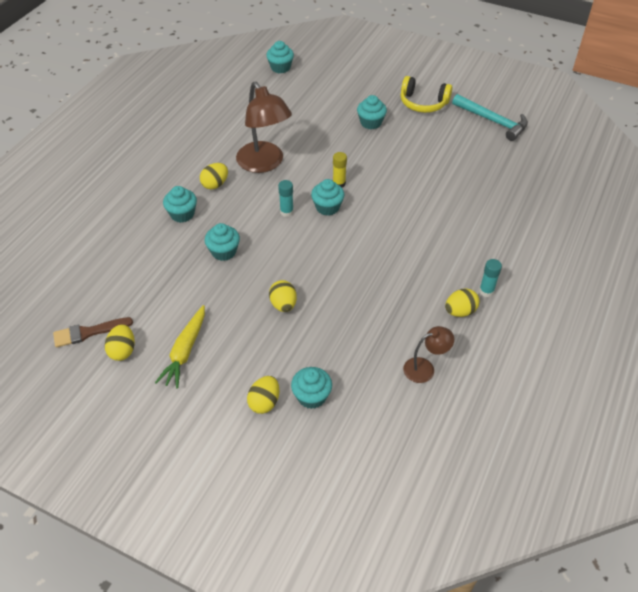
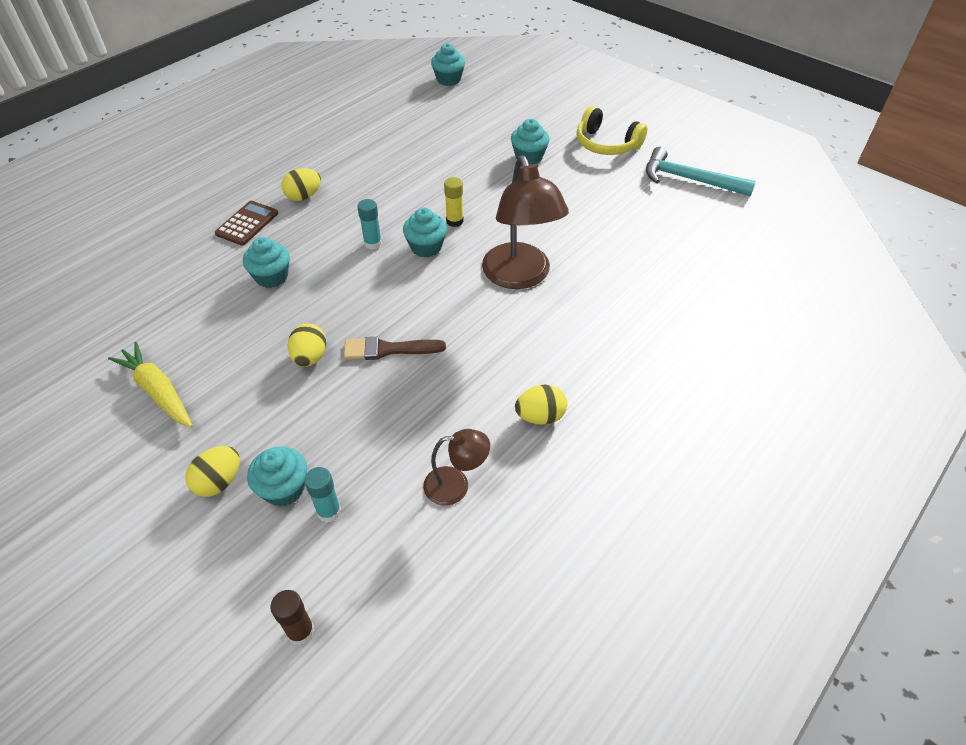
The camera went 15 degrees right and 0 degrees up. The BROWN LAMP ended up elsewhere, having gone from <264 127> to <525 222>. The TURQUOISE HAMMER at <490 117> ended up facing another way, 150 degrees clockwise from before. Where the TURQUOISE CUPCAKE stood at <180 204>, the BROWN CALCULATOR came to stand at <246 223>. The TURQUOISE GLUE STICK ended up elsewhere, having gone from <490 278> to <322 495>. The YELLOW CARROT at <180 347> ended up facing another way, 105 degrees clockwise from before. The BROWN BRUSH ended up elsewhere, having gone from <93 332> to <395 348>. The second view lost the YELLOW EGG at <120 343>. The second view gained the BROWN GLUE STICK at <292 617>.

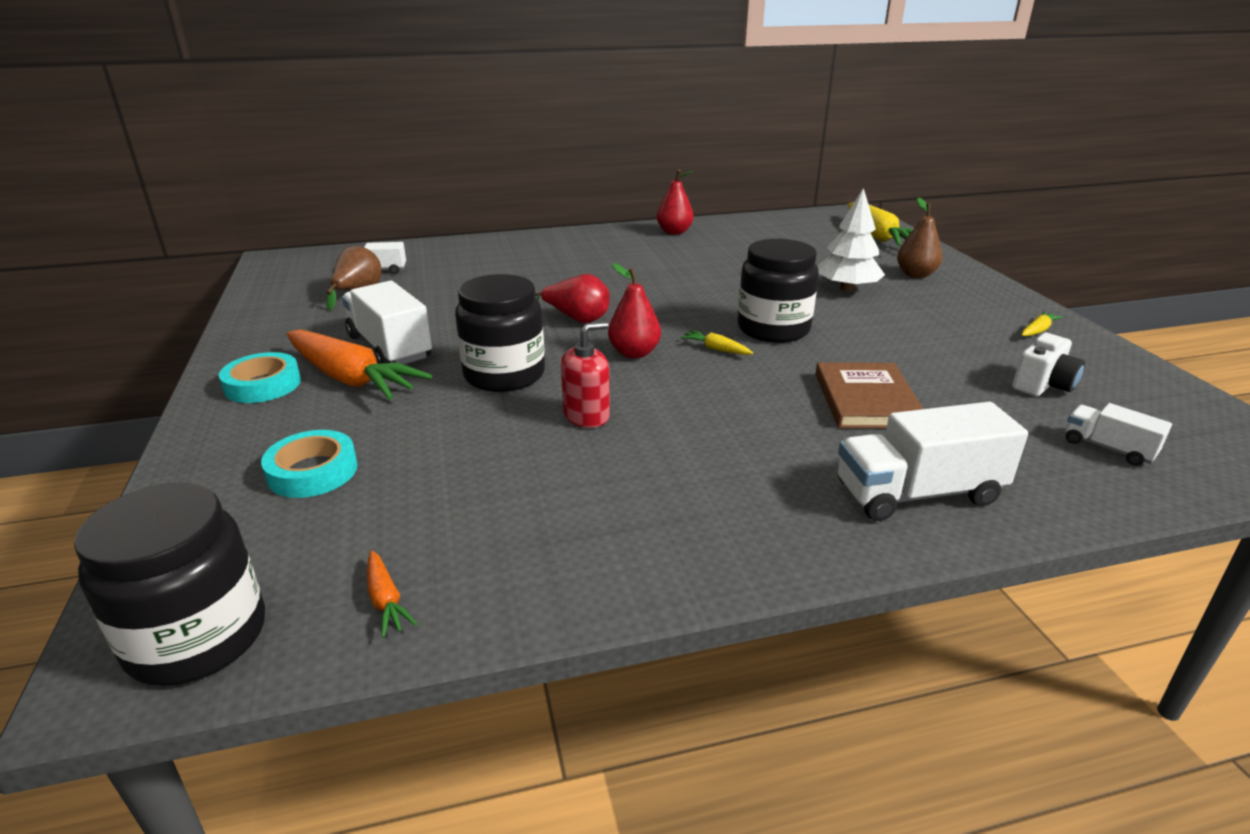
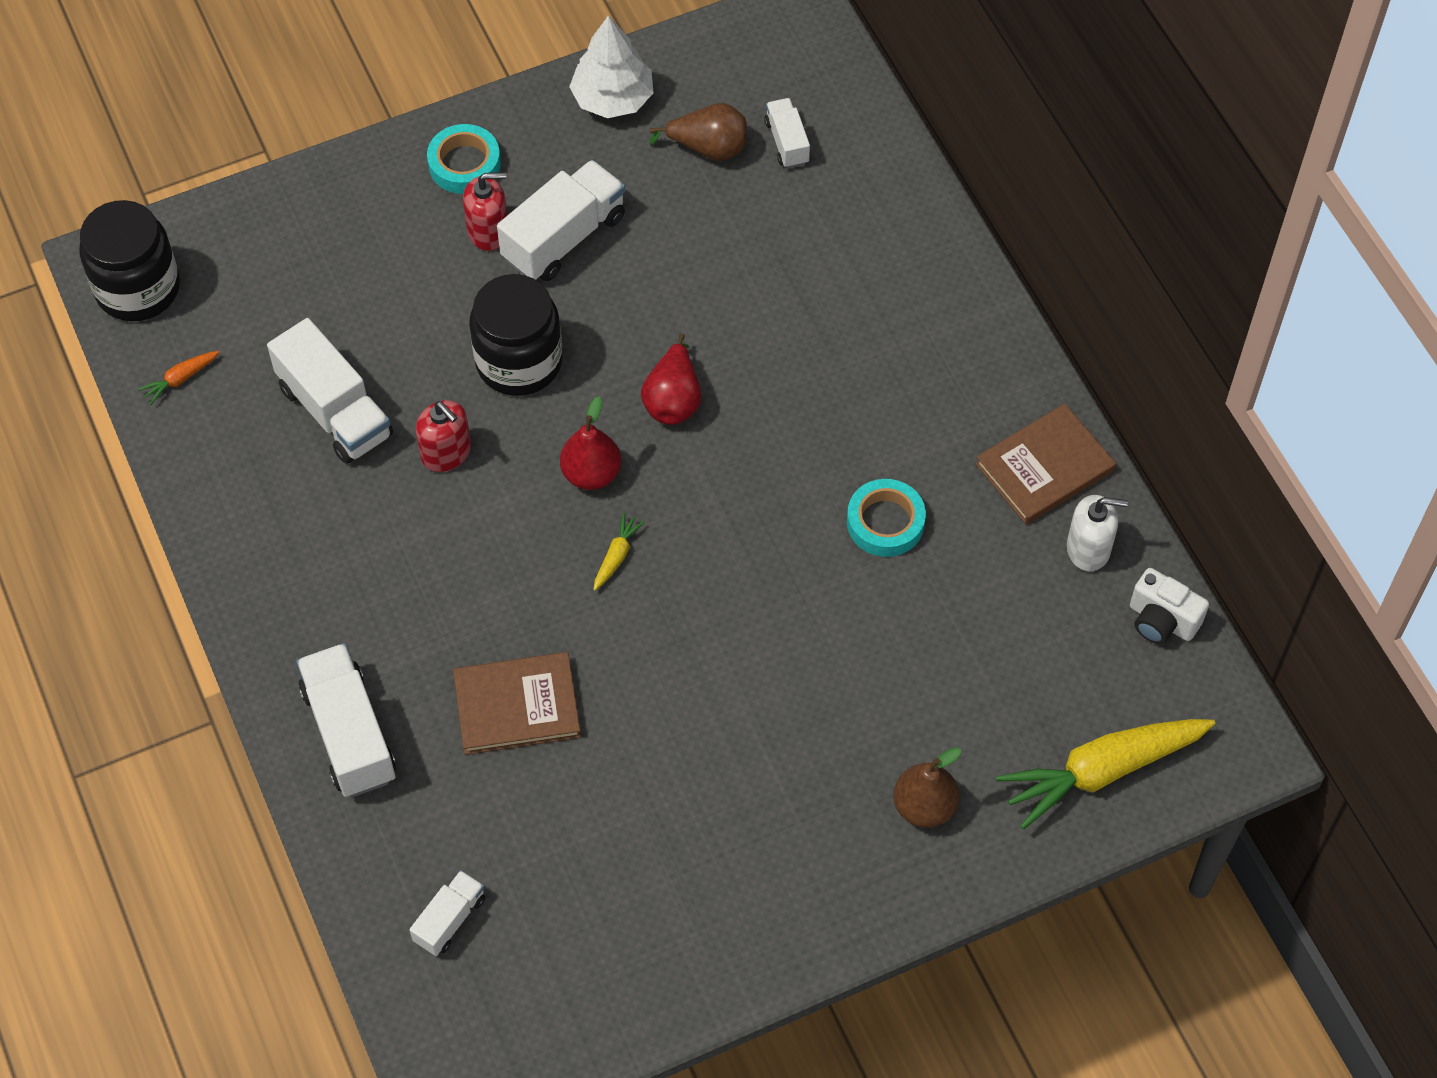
The camera went 80 degrees right and 30 degrees up. Where the RED PEAR stood at <675 202>, the BROWN BOOK came to stand at <1046 464>. The WHITE TREE ended up elsewhere, having gone from <851 240> to <611 67>. The second view lost the BLACK JAR at <777 291>. The second view lost the YELLOW CARROT at <1042 323>. Where the ORANGE CARROT stood at <359 364>, the RED SOAP DISPENSER came to stand at <485 211>. The WHITE CAMERA ended up elsewhere, having gone from <1048 365> to <1169 606>. The TURQUOISE TAPE ended up elsewhere, having gone from <309 464> to <886 518>. The second view gained the WHITE TRUCK at <330 391>. The second view gained the WHITE SOAP DISPENSER at <1097 533>.

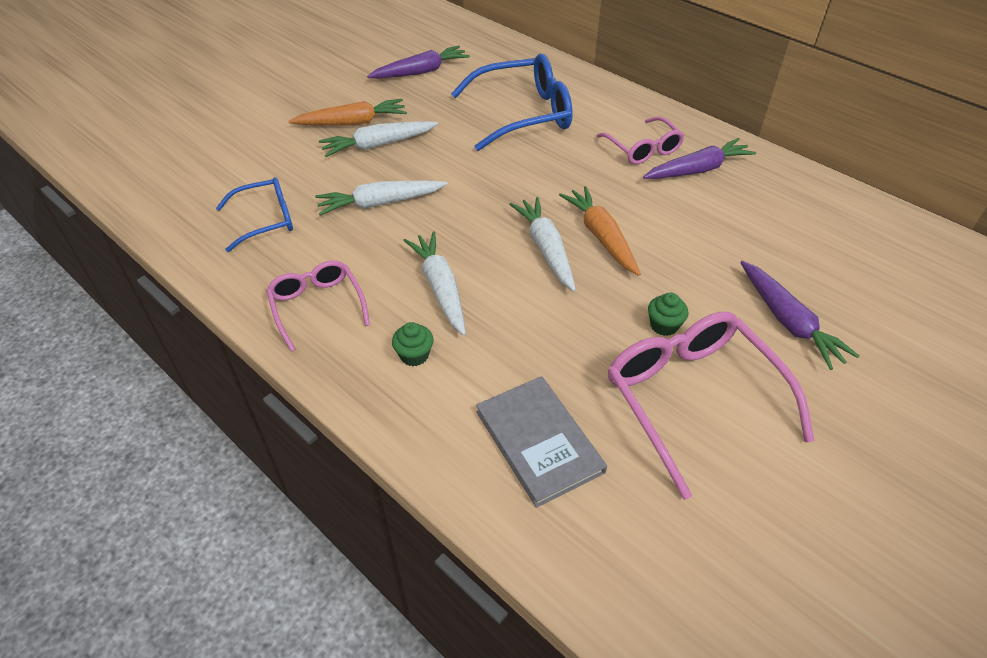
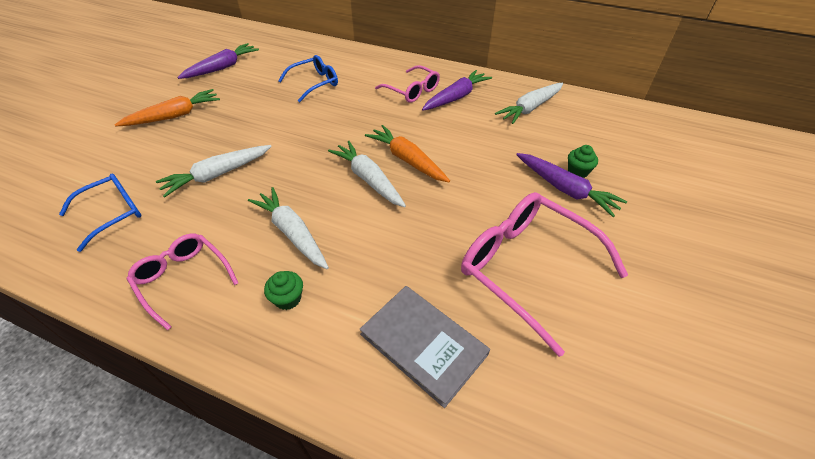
The camera went 20 degrees left and 0 degrees up. The size of the BLUE GLASSES at <512 102> changed by a factor of 0.59. The WHITE CARROT ended up elsewhere, having gone from <378 139> to <529 103>. The GREEN CUPCAKE ended up elsewhere, having gone from <668 314> to <583 161>.

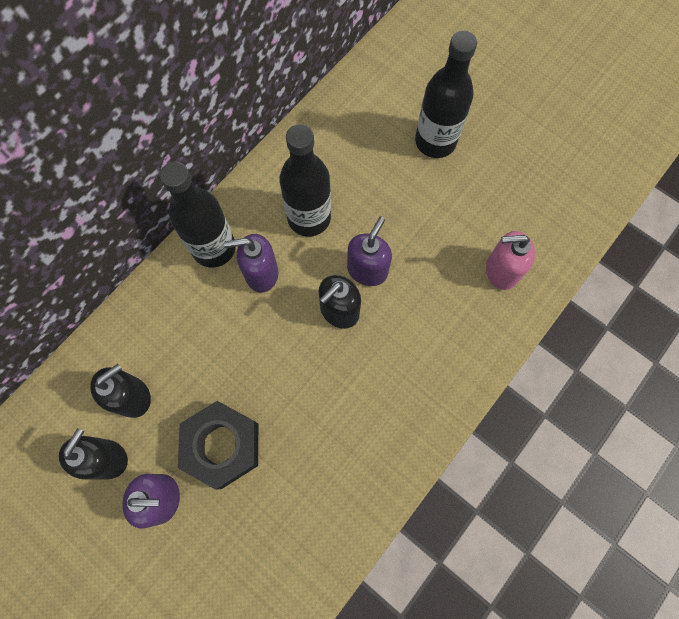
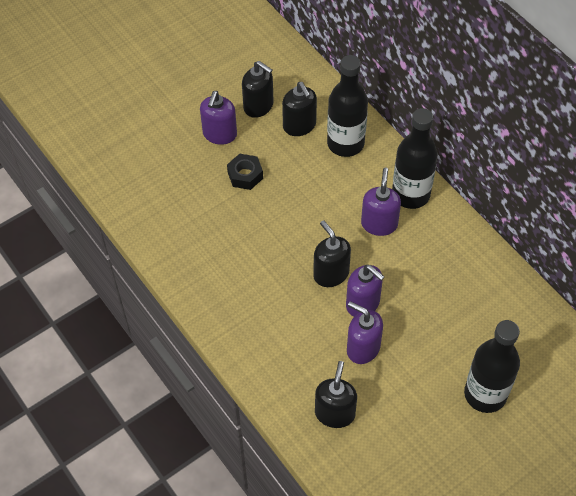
The camera went 105 degrees right and 15 degrees down. The BLACK BOTTLE ended up elsewhere, having gone from <305 180> to <347 106>. What was the PINK SOAP DISPENSER at <510 260> turned into the BLACK SOAP DISPENSER at <336 394>. The size of the BLACK NUT at <218 445> changed by a factor of 0.57. The second view gained the PURPLE SOAP DISPENSER at <365 332>.

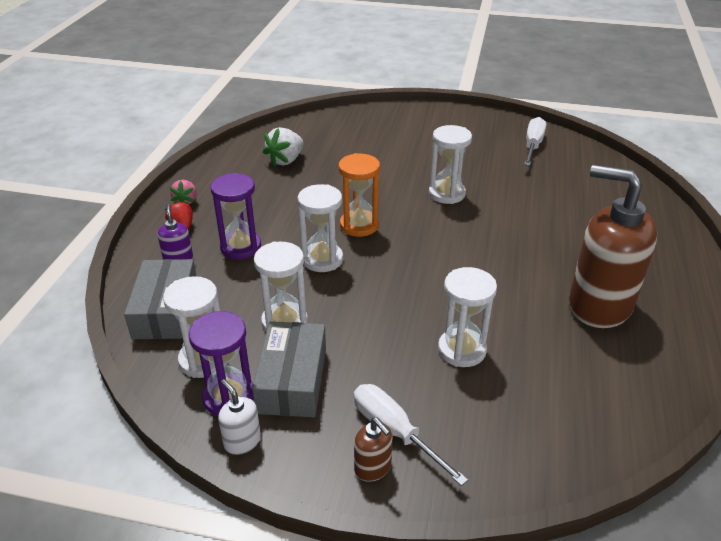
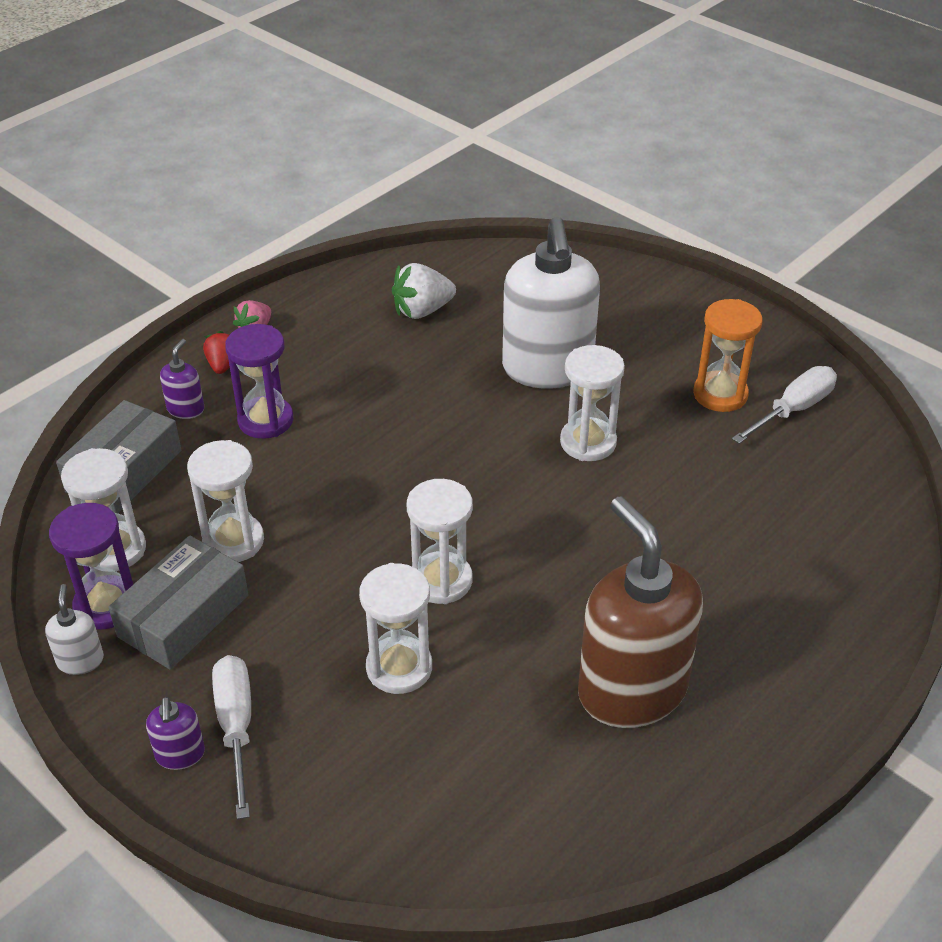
The camera went 30 degrees right and 5 degrees up. The ORANGE HOURGLASS ended up elsewhere, having gone from <359 195> to <728 355>. The WHITE HOURGLASS ended up elsewhere, having gone from <320 228> to <440 541>. What was the BROWN SOAP DISPENSER at <373 449> turned into the PURPLE SOAP DISPENSER at <175 733>. The second view gained the WHITE SOAP DISPENSER at <551 303>.

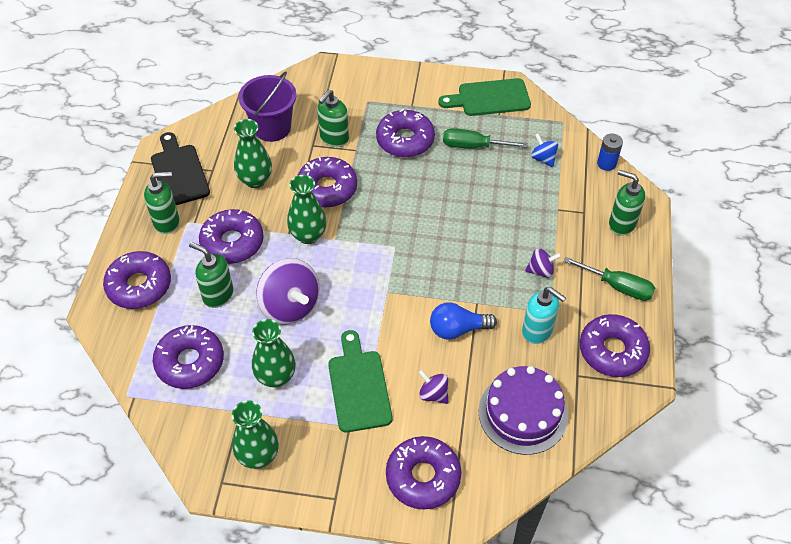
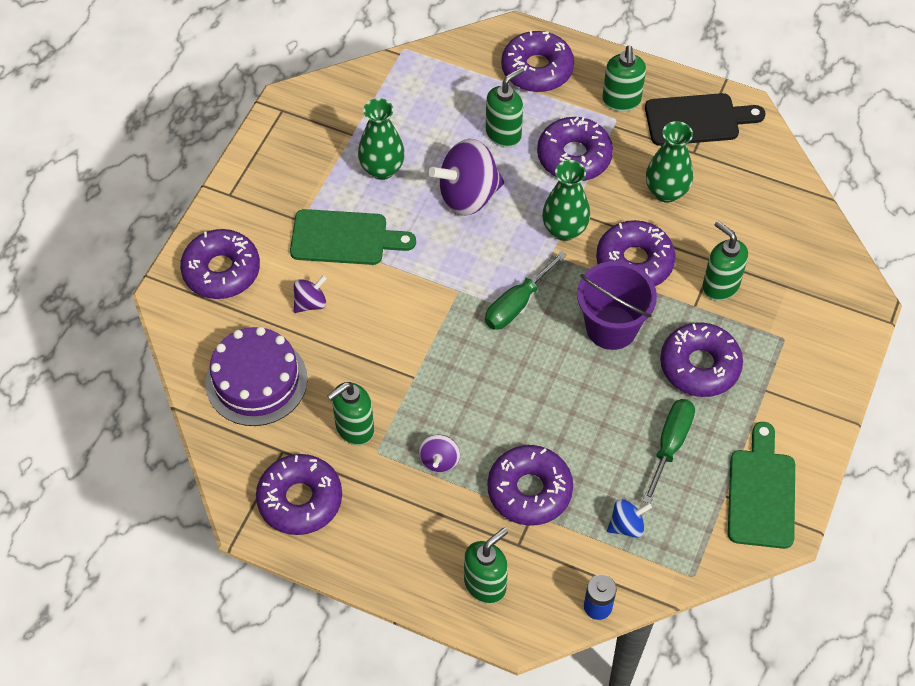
The camera went 105 degrees right and 5 degrees up. The PURPLE BUCKET ended up elsewhere, having gone from <267 107> to <617 305>. The GREEN SCREWDRIVER ended up elsewhere, having gone from <609 278> to <526 290>. What was the TURQUOISE SOAP DISPENSER at <544 315> turned into the GREEN SOAP DISPENSER at <350 413>. The second view lost the BLUE LIGHT BULB at <463 321>. The PURPLE DONUT ended up elsewhere, having gone from <188 357> to <530 485>. The second view lost the GREEN VASE at <255 434>.

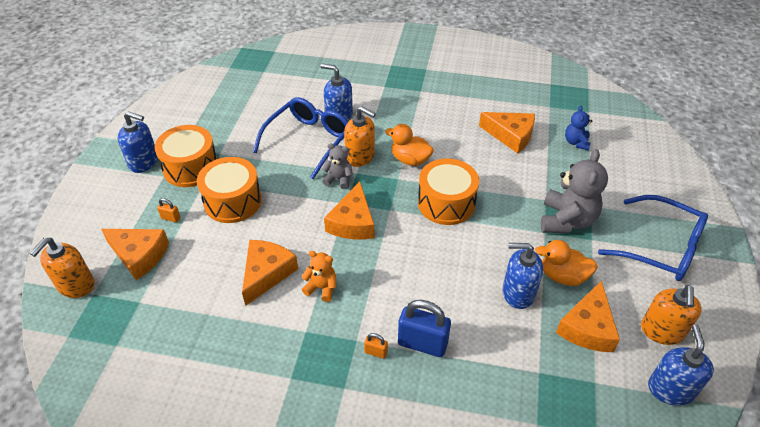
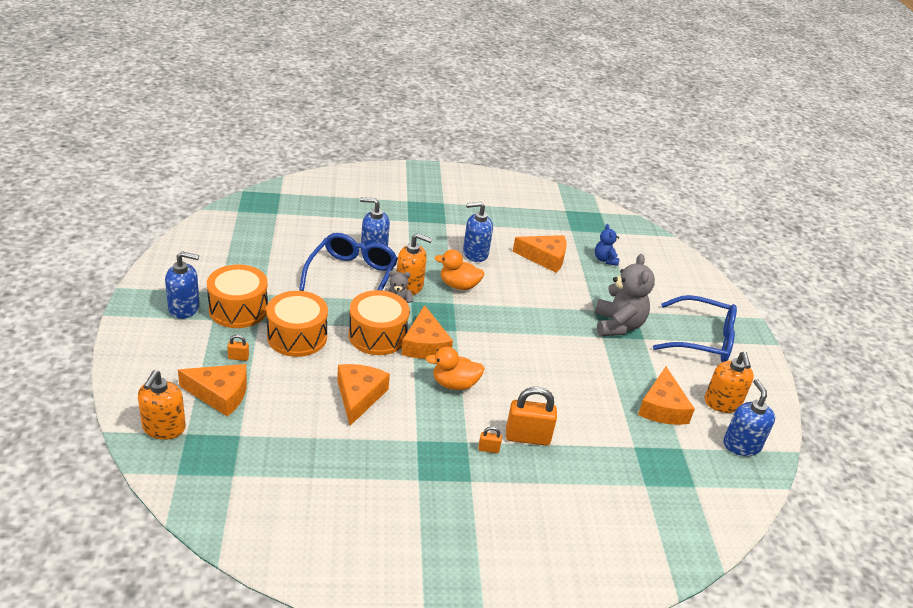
The camera went 20 degrees left and 10 degrees down. The ORANGE DRUM ended up elsewhere, having gone from <448 192> to <379 322>. The ORANGE DUCK ended up elsewhere, having gone from <566 263> to <455 368>. The BLUE SOAP DISPENSER ended up elsewhere, having gone from <522 276> to <478 232>. The second view lost the ORANGE TEDDY BEAR at <319 276>. What was the BLUE PADLOCK at <424 328> turned into the ORANGE PADLOCK at <531 416>.

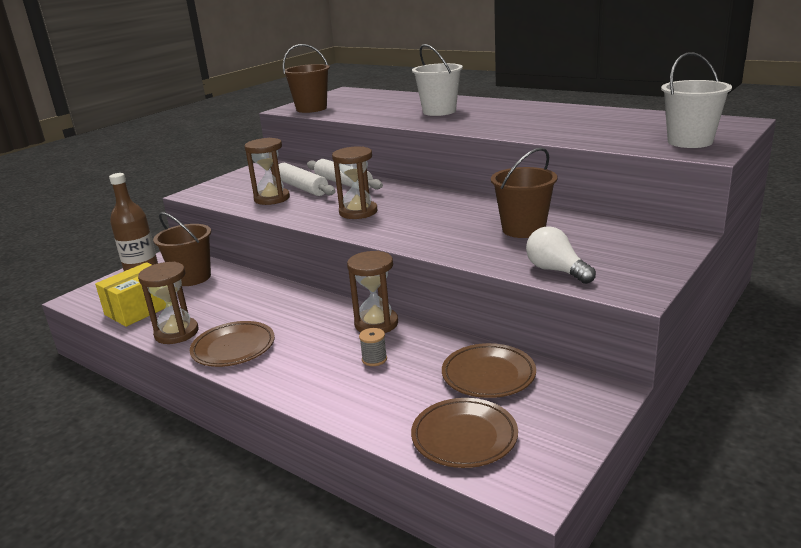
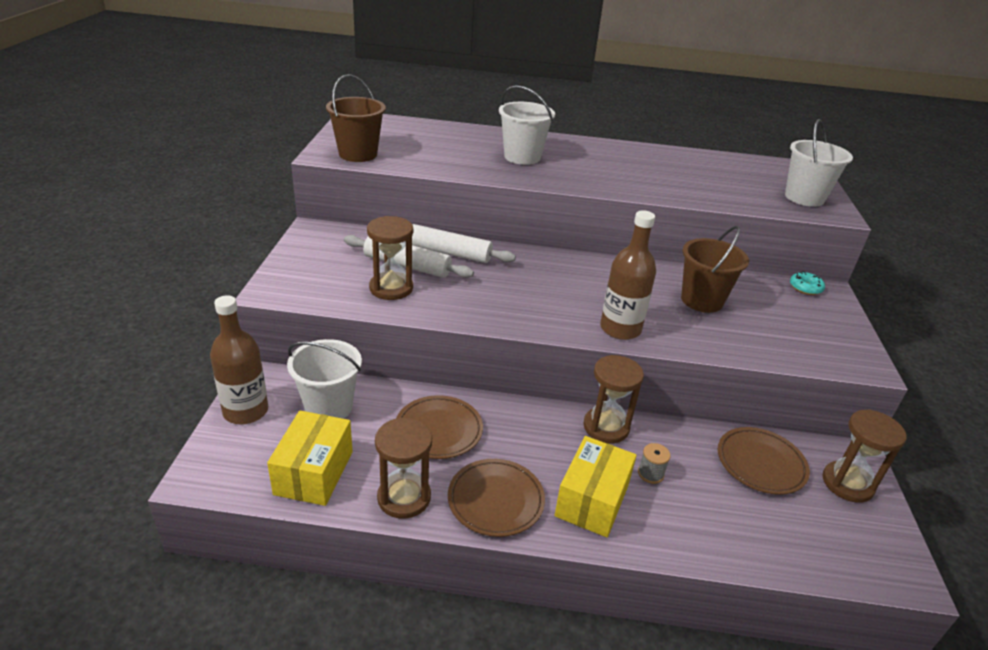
The camera went 35 degrees left and 10 degrees up. The BROWN HOURGLASS ended up elsewhere, having gone from <354 183> to <864 456>. What was the BROWN BUCKET at <182 249> turned into the WHITE BUCKET at <324 379>. The second view lost the WHITE LIGHT BULB at <561 255>. The BROWN PLATE ended up elsewhere, having gone from <464 433> to <439 427>. The second view gained the BROWN BOTTLE at <628 275>. The second view gained the TURQUOISE DONUT at <807 283>. The second view gained the YELLOW BOX at <596 487>.

